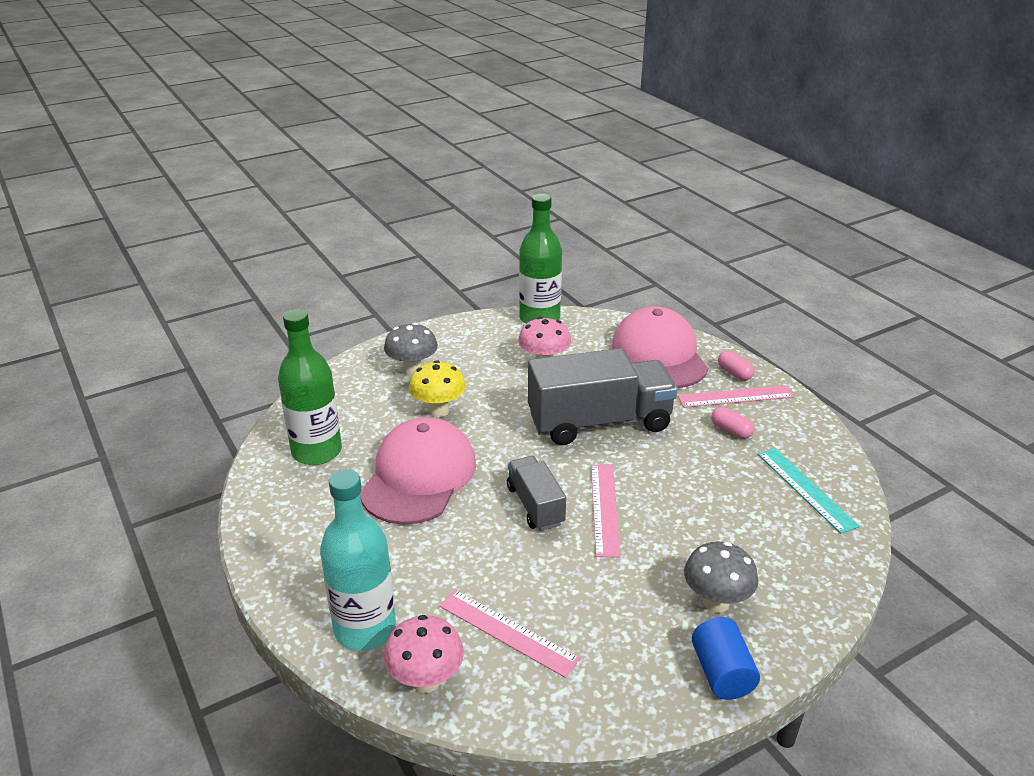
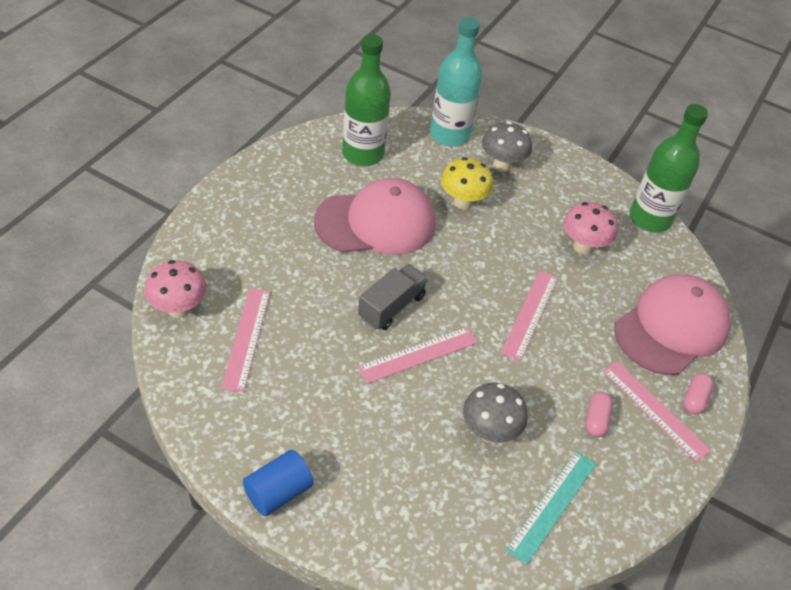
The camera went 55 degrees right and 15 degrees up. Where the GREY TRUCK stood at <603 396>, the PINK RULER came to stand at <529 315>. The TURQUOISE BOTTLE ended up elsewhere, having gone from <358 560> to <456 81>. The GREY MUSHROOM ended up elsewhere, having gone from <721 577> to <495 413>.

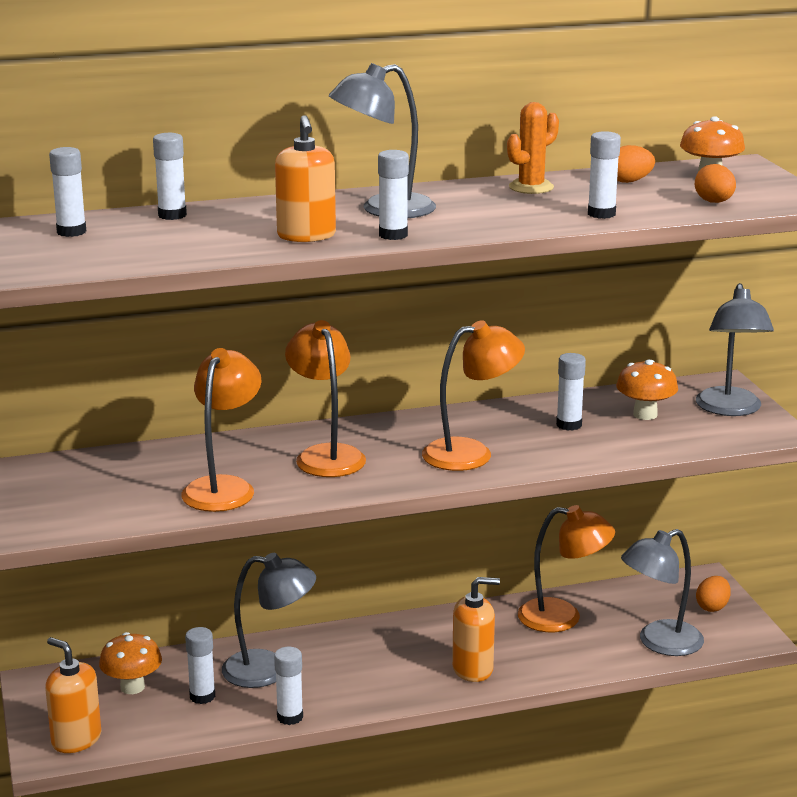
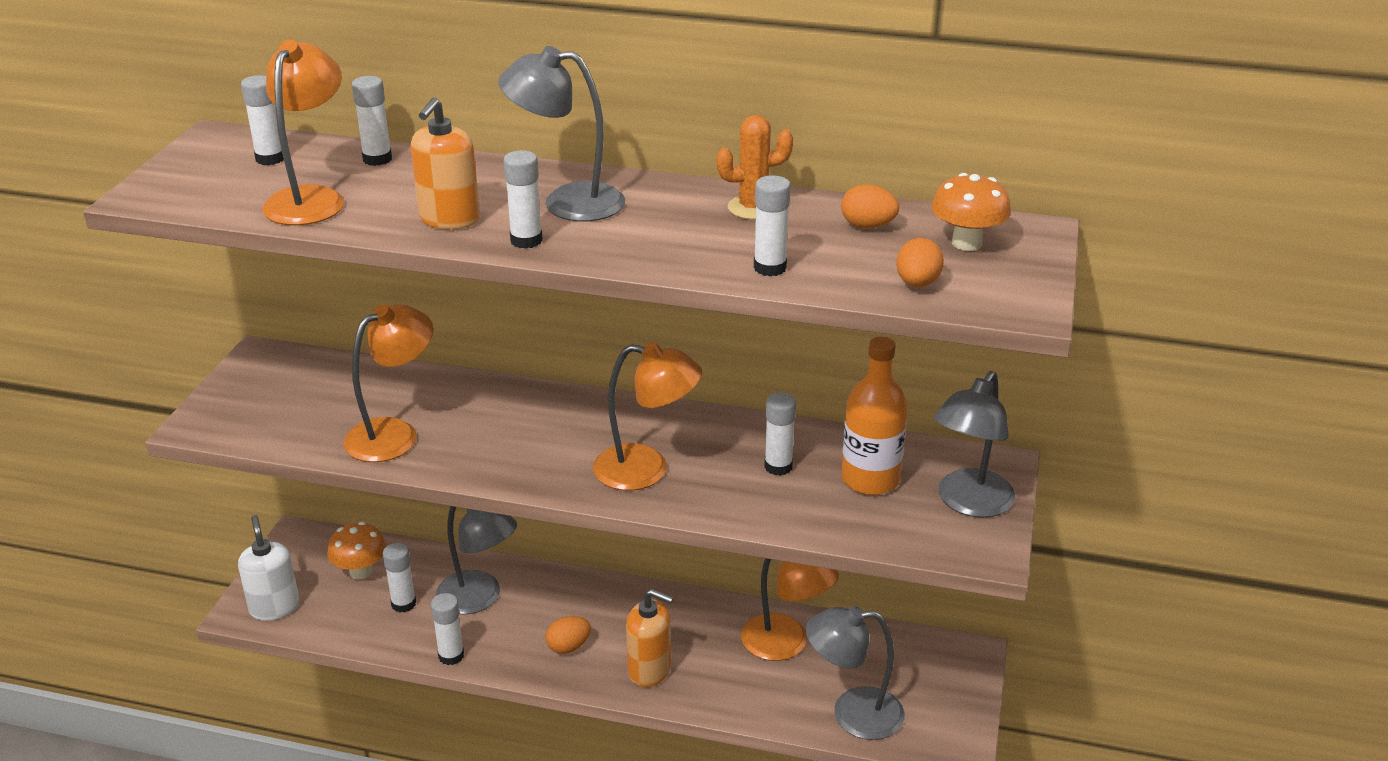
The camera went 30 degrees right and 10 degrees up. The ORANGE LAMP ended up elsewhere, having gone from <325 398> to <303 132>. Where the ORANGE MUSHROOM stood at <647 390>, the ORANGE BOTTLE came to stand at <874 416>. The ORANGE EGG ended up elsewhere, having gone from <713 594> to <568 635>. What was the ORANGE SOAP DISPENSER at <73 695> turned into the WHITE SOAP DISPENSER at <268 568>.

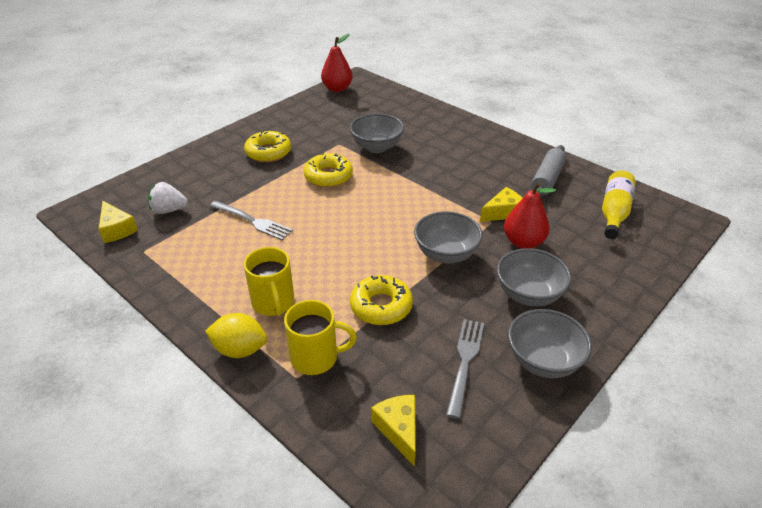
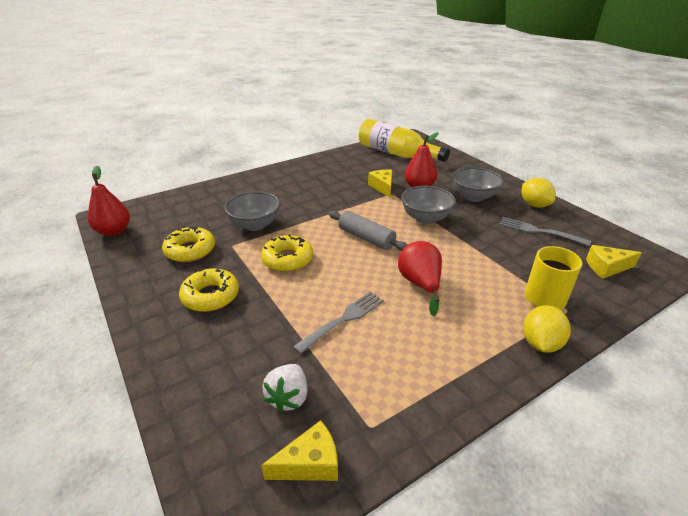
The camera went 75 degrees left and 5 degrees down. The GREY ROLLING PIN ended up elsewhere, having gone from <549 171> to <368 231>. The size of the YELLOW BOTTLE at <619 205> changed by a factor of 1.51. The second view lost the YELLOW MUG at <269 281>. The YELLOW DONUT ended up elsewhere, having gone from <381 300> to <188 244>. Where the GREY BOWL stood at <550 343>, the YELLOW LEMON came to stand at <539 193>. The second view gained the RED PEAR at <420 278>.

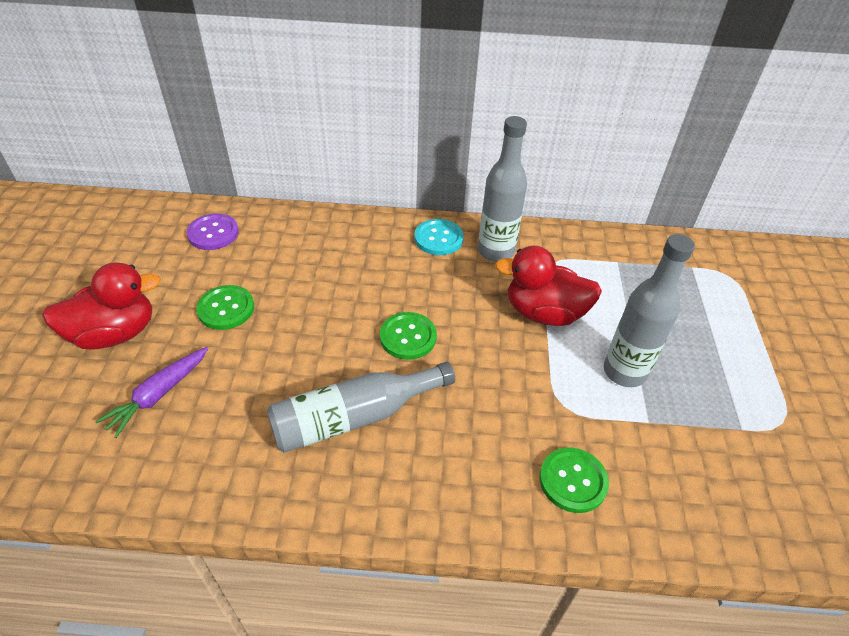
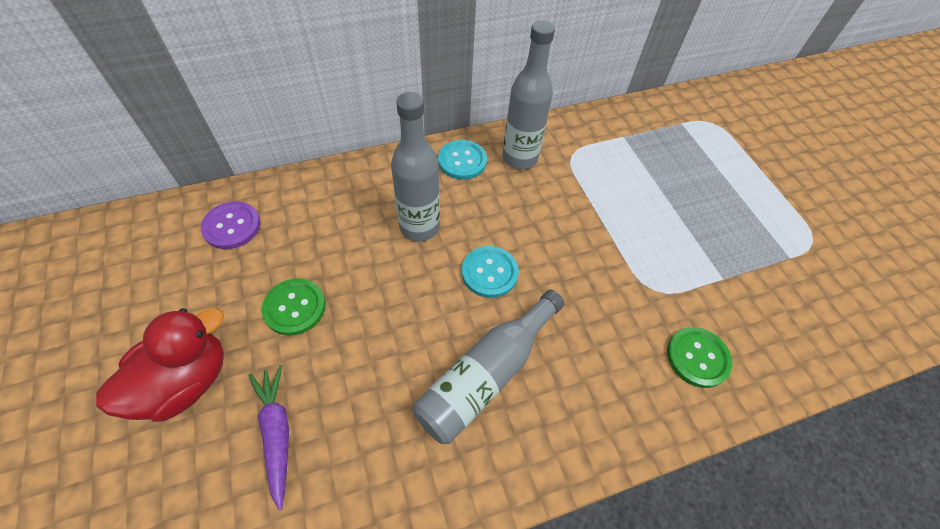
The camera went 25 degrees left and 10 degrees up. The GREY BOTTLE ended up elsewhere, having gone from <649 310> to <415 167>. The second view lost the RED DUCK at <548 286>. What was the GREEN BUTTON at <408 336> turned into the TURQUOISE BUTTON at <490 272>. The PURPLE CARROT at <151 392> ended up facing another way, 150 degrees clockwise from before.

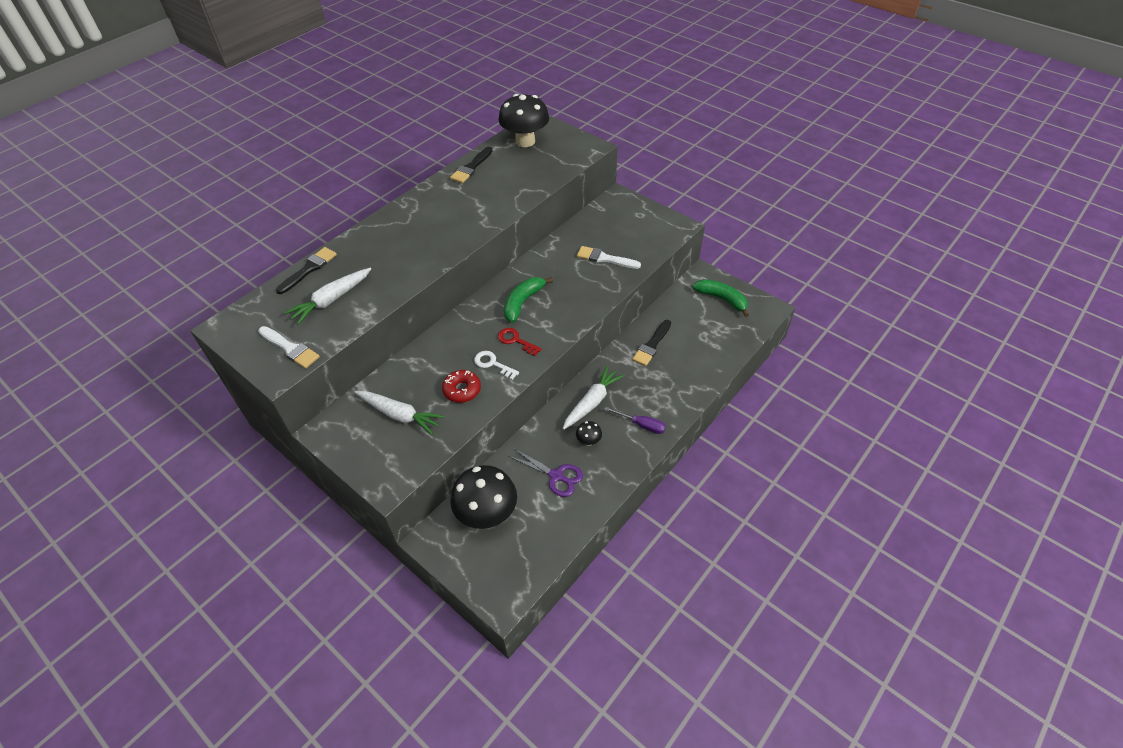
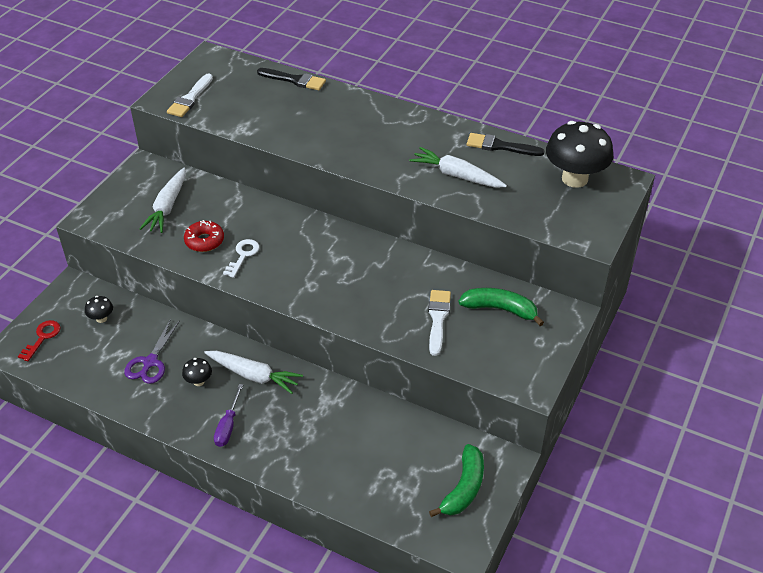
The camera went 75 degrees right and 5 degrees down. The WHITE CARROT ended up elsewhere, having gone from <327 296> to <458 167>. The GREEN BANANA ended up elsewhere, having gone from <528 300> to <501 307>. The second view lost the BLACK BRUSH at <651 343>. The RED KEY ended up elsewhere, having gone from <520 342> to <39 340>. The size of the BLACK MUSHROOM at <483 497> changed by a factor of 0.43.

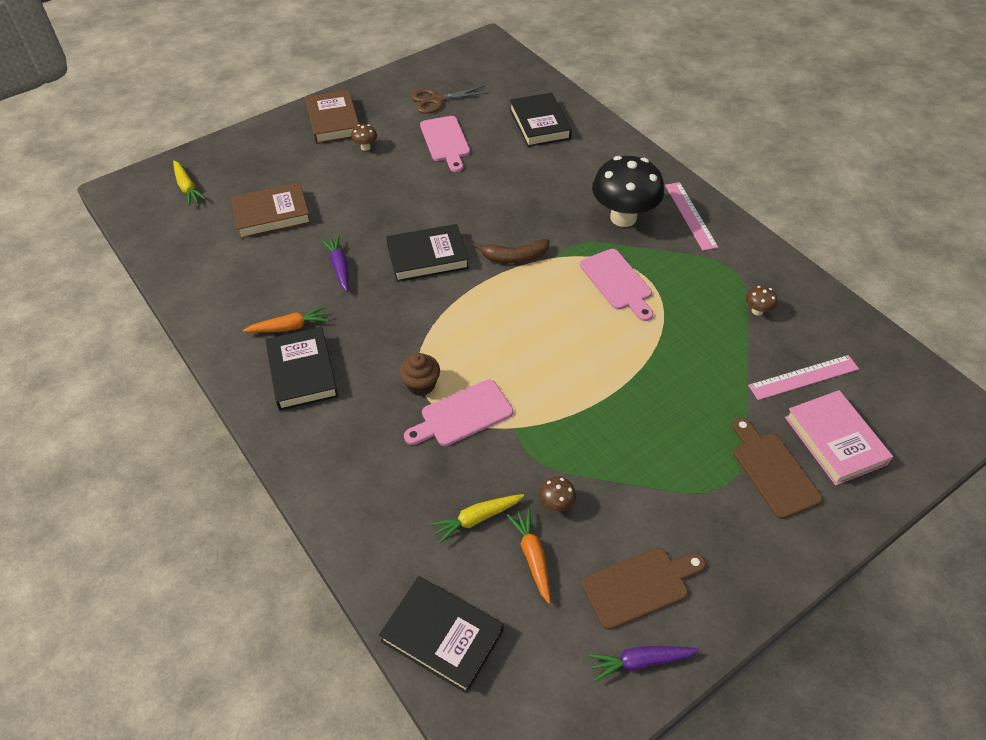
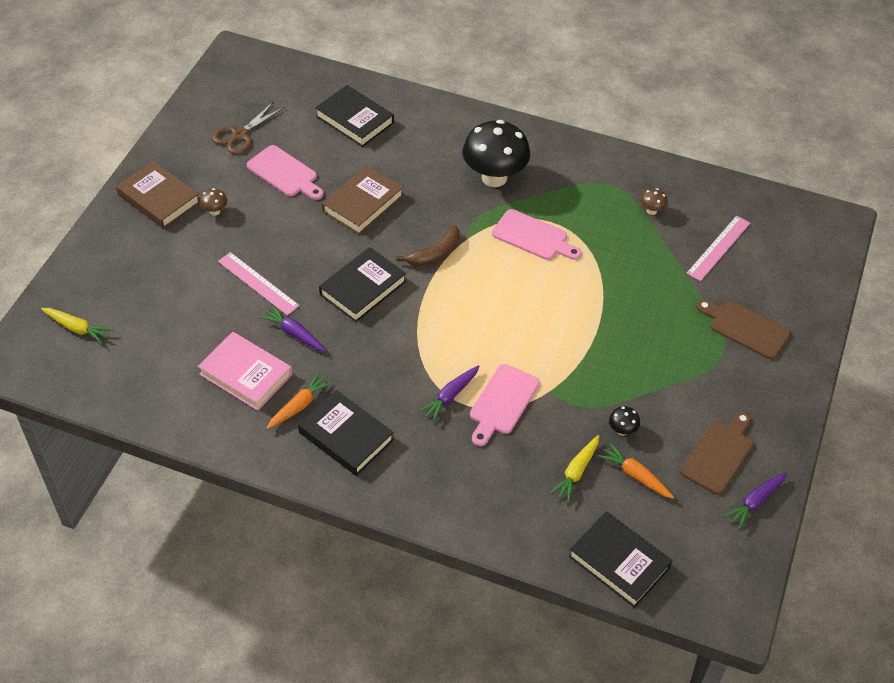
The camera went 35 degrees left and 0 degrees up. The BROWN BOOK ended up elsewhere, having gone from <271 210> to <362 200>. The PINK RULER ended up elsewhere, having gone from <691 216> to <259 284>. Where the BROWN CUPCAKE stood at <419 374>, the PURPLE CARROT came to stand at <449 393>. The PINK BOOK ended up elsewhere, having gone from <839 438> to <245 371>. What was the BROWN MUSHROOM at <557 494> turned into the BLACK MUSHROOM at <624 421>. The BLACK BOOK at <441 635> ended up facing another way, 45 degrees clockwise from before.

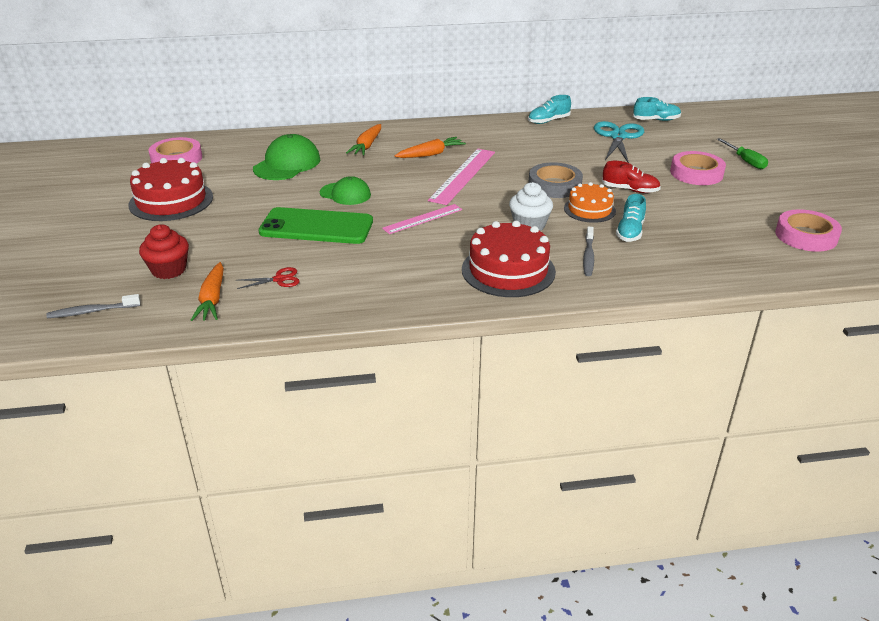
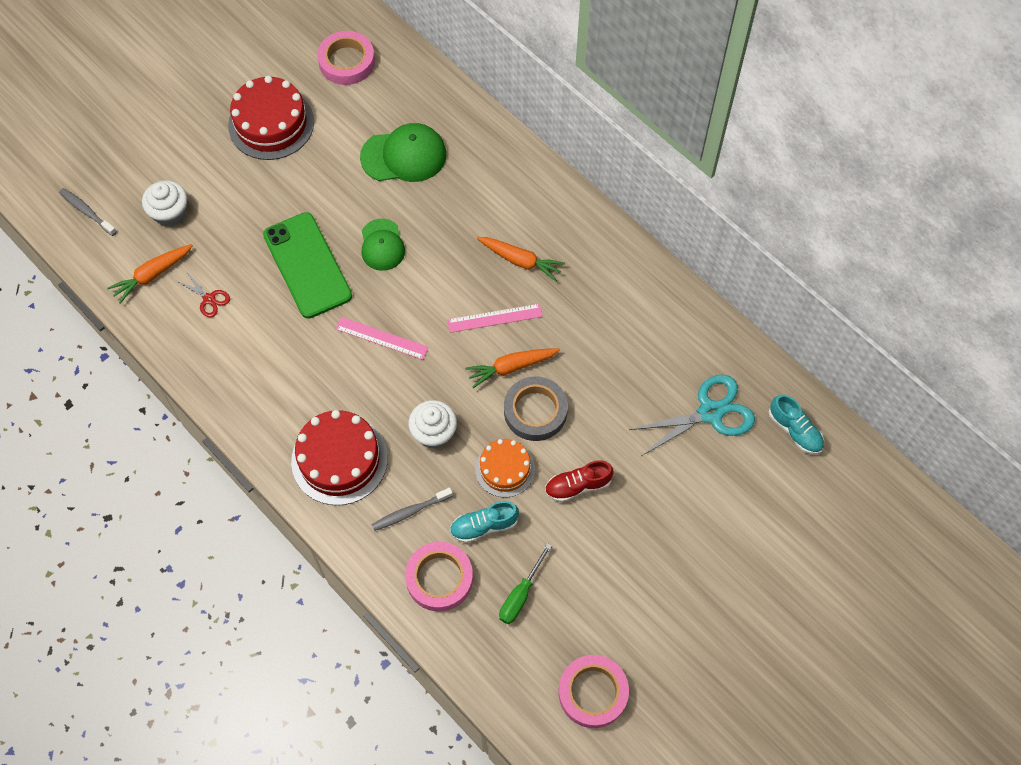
The camera went 55 degrees right and 30 degrees up. The second view lost the TURQUOISE SHOE at <549 109>. The ORANGE CARROT ended up elsewhere, having gone from <363 140> to <512 368>. The GREEN SCREWDRIVER ended up elsewhere, having gone from <742 153> to <525 583>. The size of the PINK RULER at <461 177> changed by a factor of 0.63. The PINK TAPE ended up elsewhere, having gone from <698 168> to <439 576>. The RED SHOE at <631 177> ended up facing another way, 90 degrees clockwise from before. What was the RED CUPCAKE at <164 251> turned into the WHITE CUPCAKE at <164 203>.

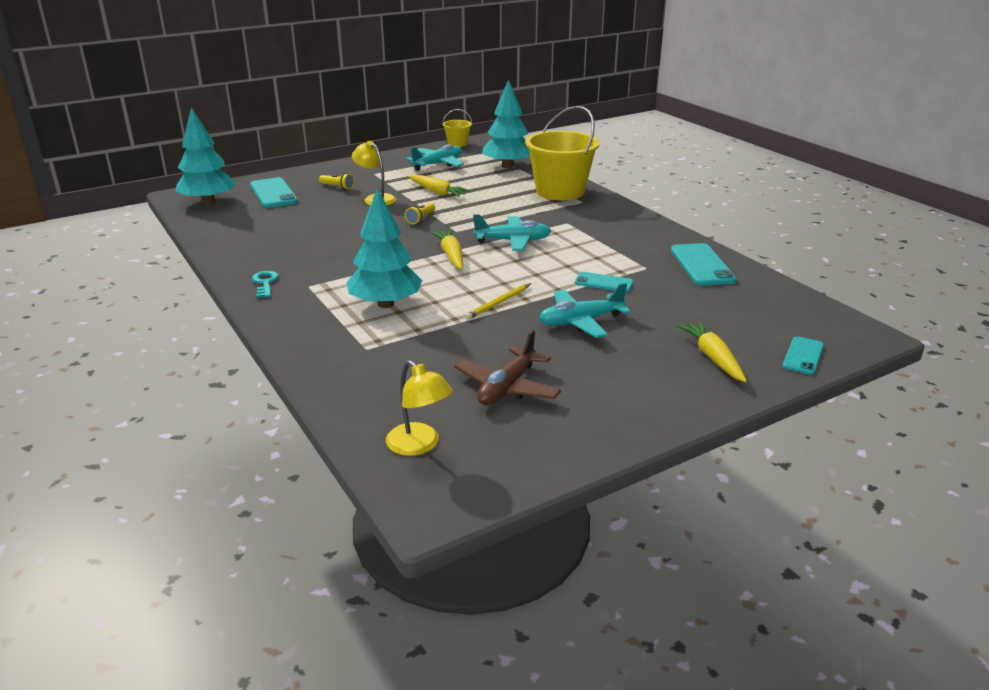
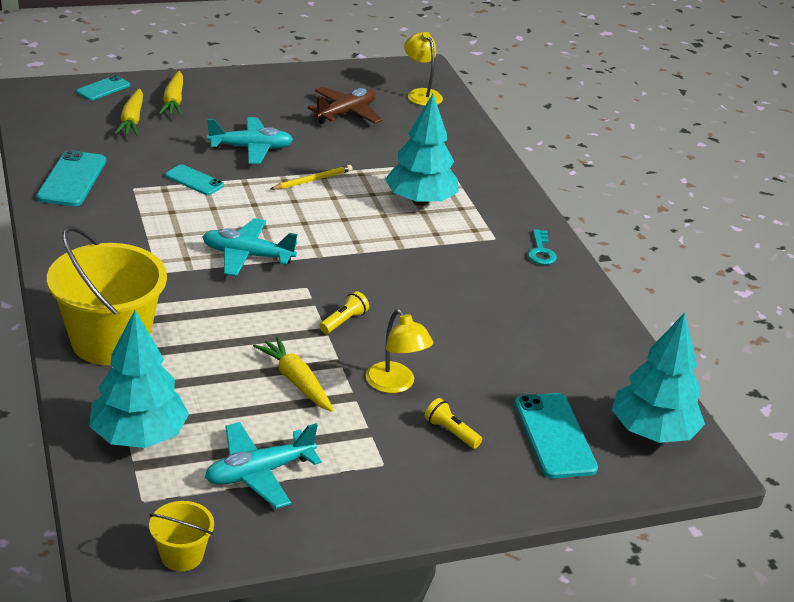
The camera went 170 degrees left and 5 degrees up. The YELLOW CARROT ended up elsewhere, having gone from <447 250> to <128 112>.

